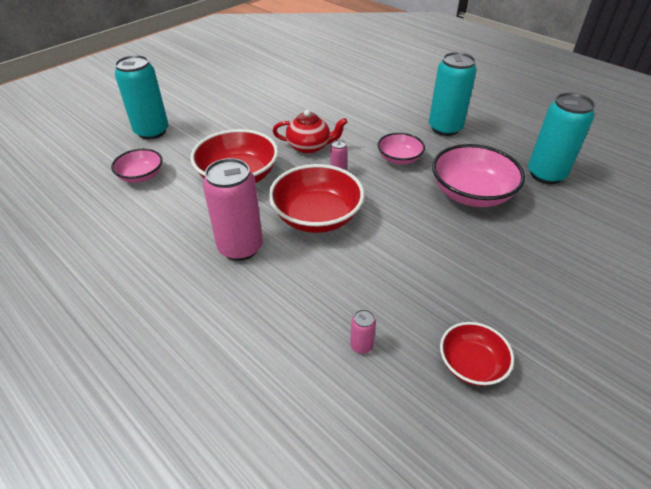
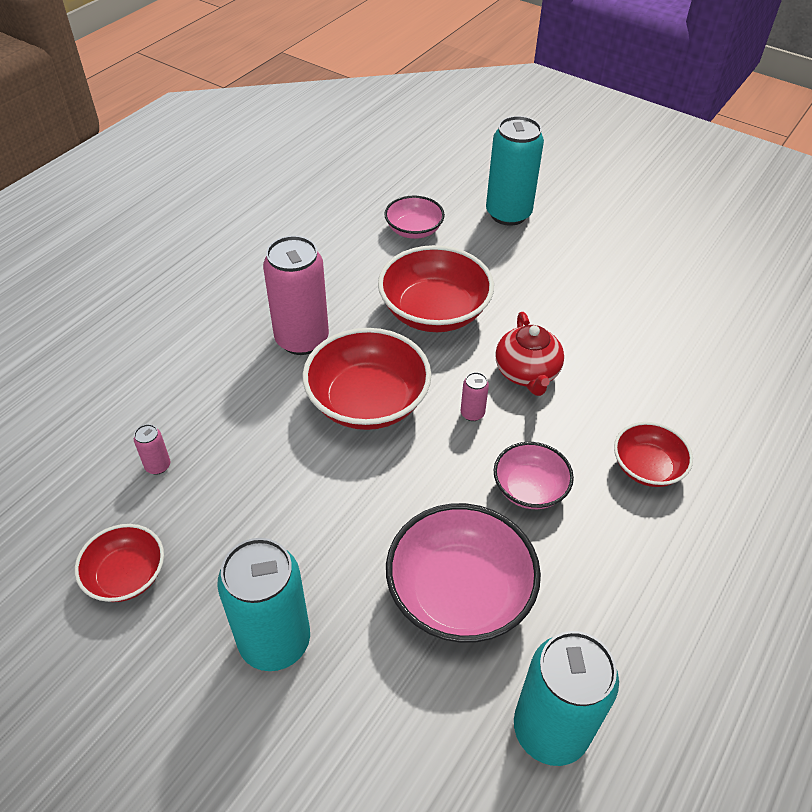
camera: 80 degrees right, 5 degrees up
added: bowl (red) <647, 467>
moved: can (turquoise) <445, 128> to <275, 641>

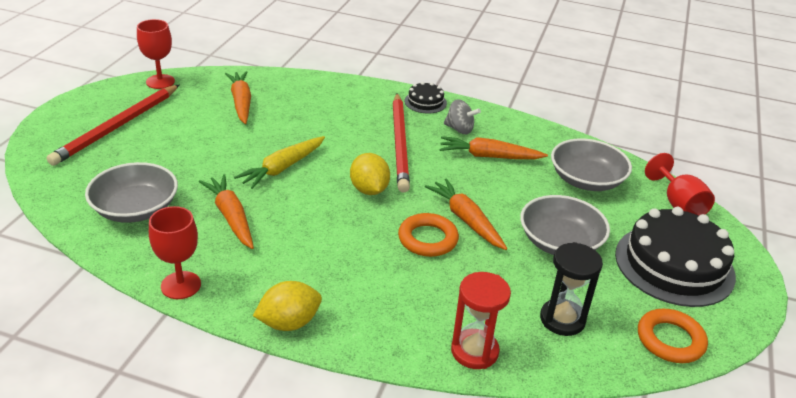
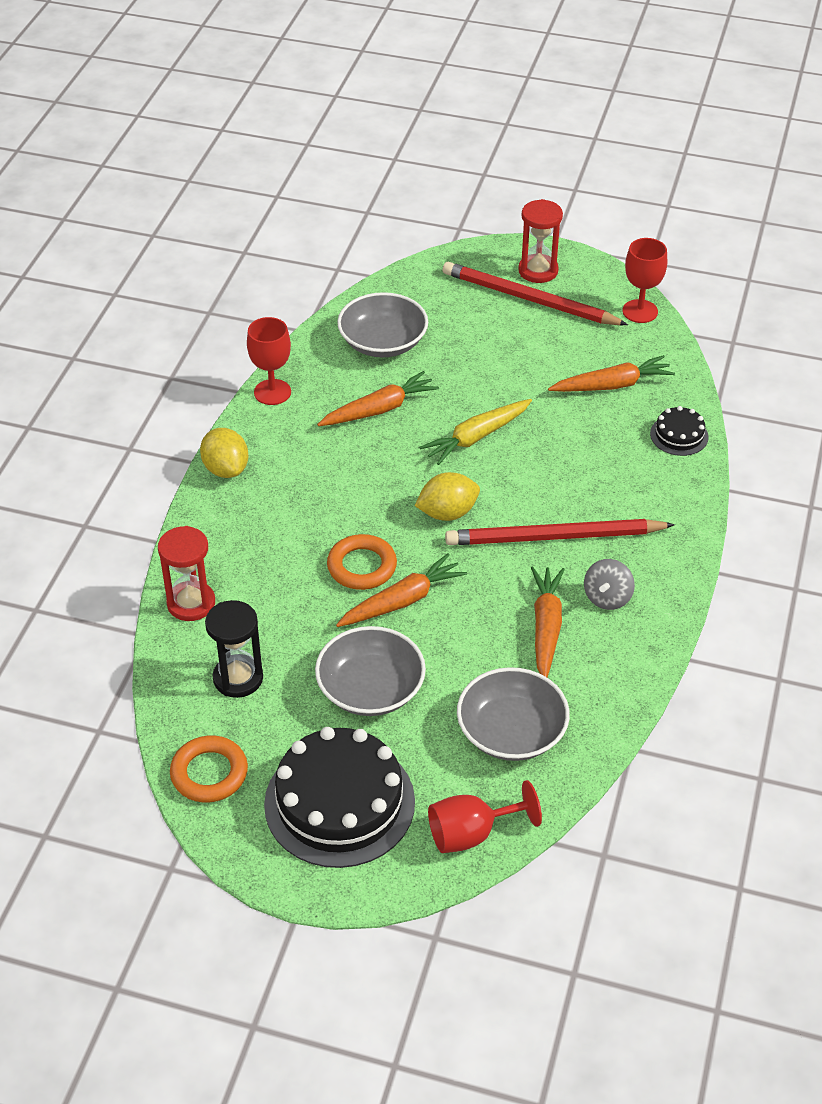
camera: 90 degrees right, 10 degrees up
added: hourglass (red) <538, 271>
moved: cake (black) <425, 102> to <679, 435>
turned: carrot (yellow) <282, 168> = <476, 437> 75 degrees counterclockwise

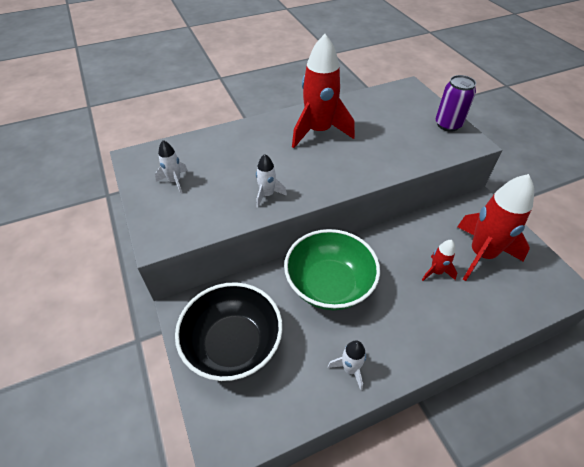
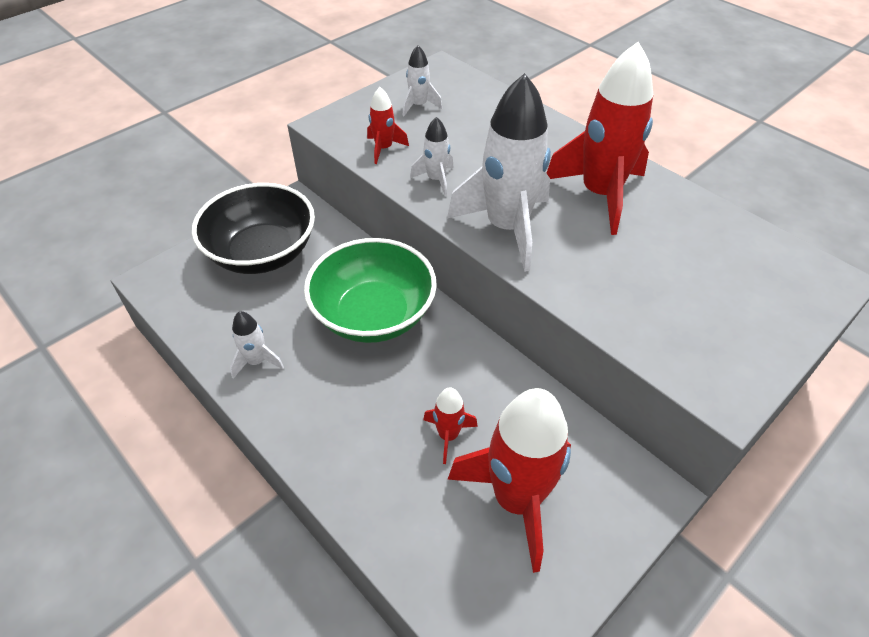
camera: 70 degrees right, 0 degrees up
removed: can (purple) <448, 125>
added: rocket (white) <507, 228>; rocket (red) <384, 149>

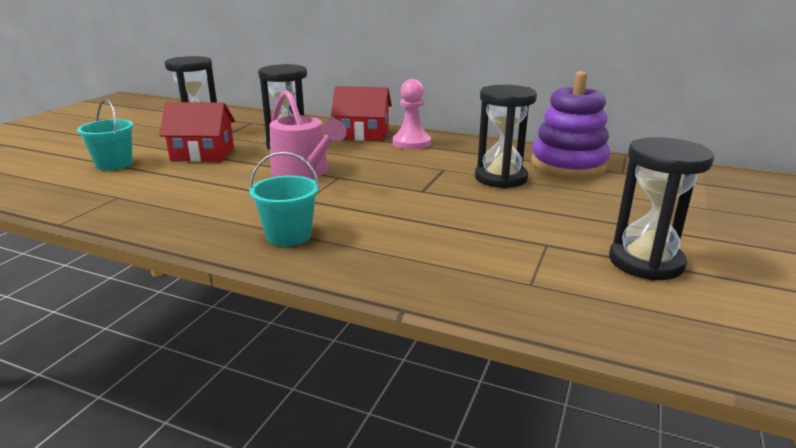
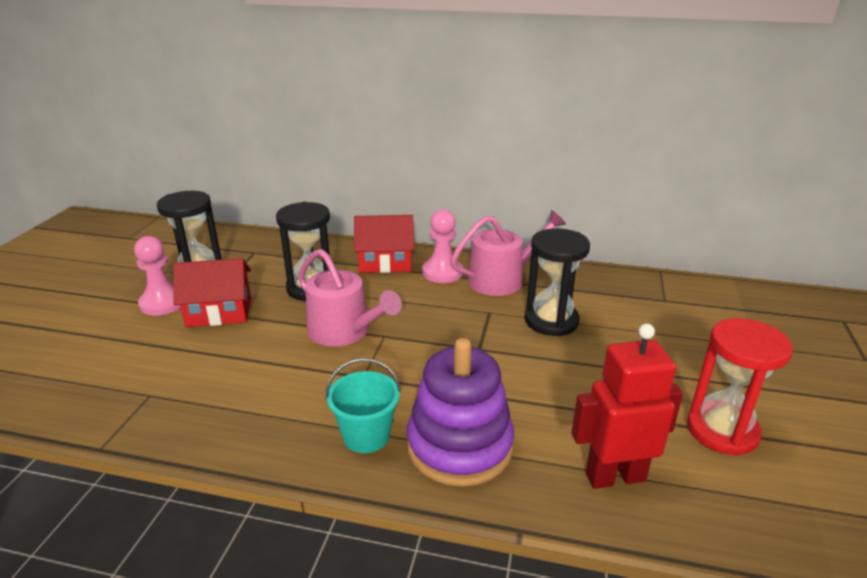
camera: 10 degrees left, 5 degrees up
removed: bucket (turquoise) <114, 164>
added: watering can (pink) <502, 279>; pawn (pink) <163, 303>; robot (red) <615, 476>
moved: stacking toy (purple) <568, 164> to <459, 446>
recoloured: hourglass (black) <645, 262> to hourglass (red) <722, 430>

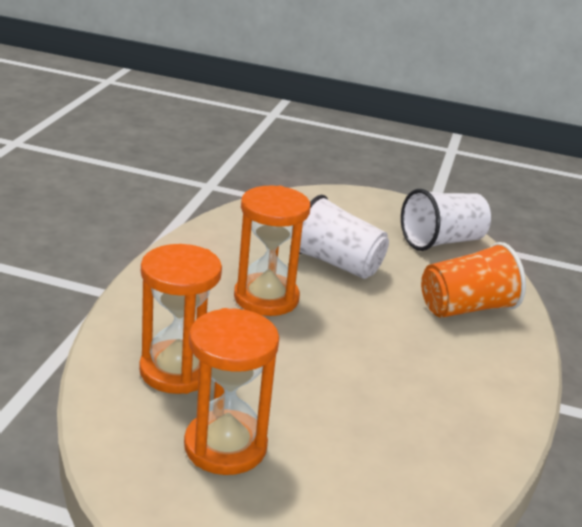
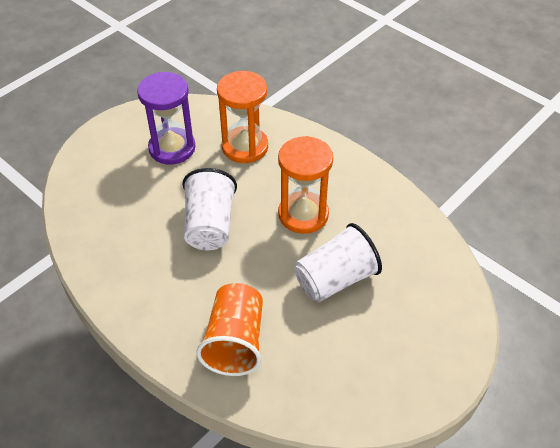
camera: 120 degrees right, 20 degrees up
moved: cup (white) <441, 241> to <210, 225>
recoloured: hourglass (orange) <225, 446> to hourglass (purple) <172, 148>

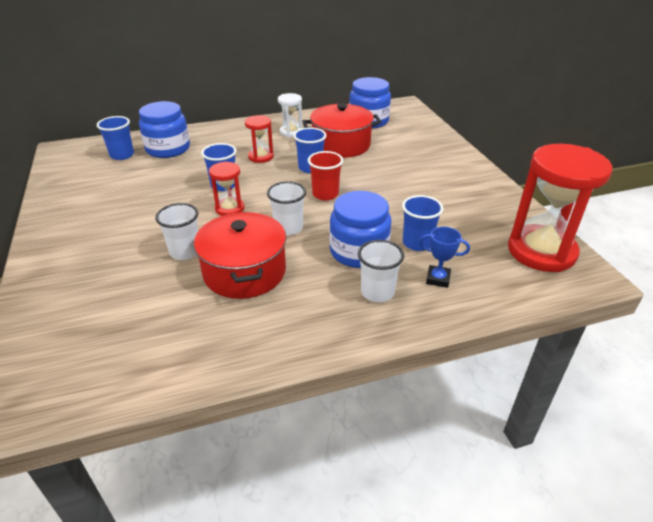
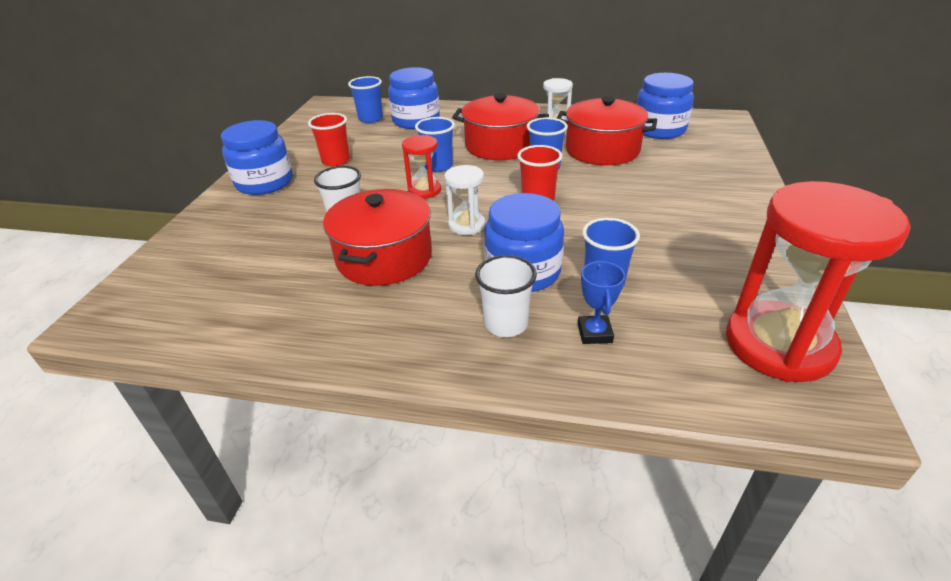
camera: 30 degrees right, 0 degrees up
added: cup (red) <336, 161>; jar (blue) <264, 182>
replaced: hourglass (red) <261, 157> to pot (red) <500, 145>; cup (white) <288, 228> to hourglass (white) <466, 225>
turned: trophy (blue) <438, 279> = <594, 333> 45 degrees clockwise

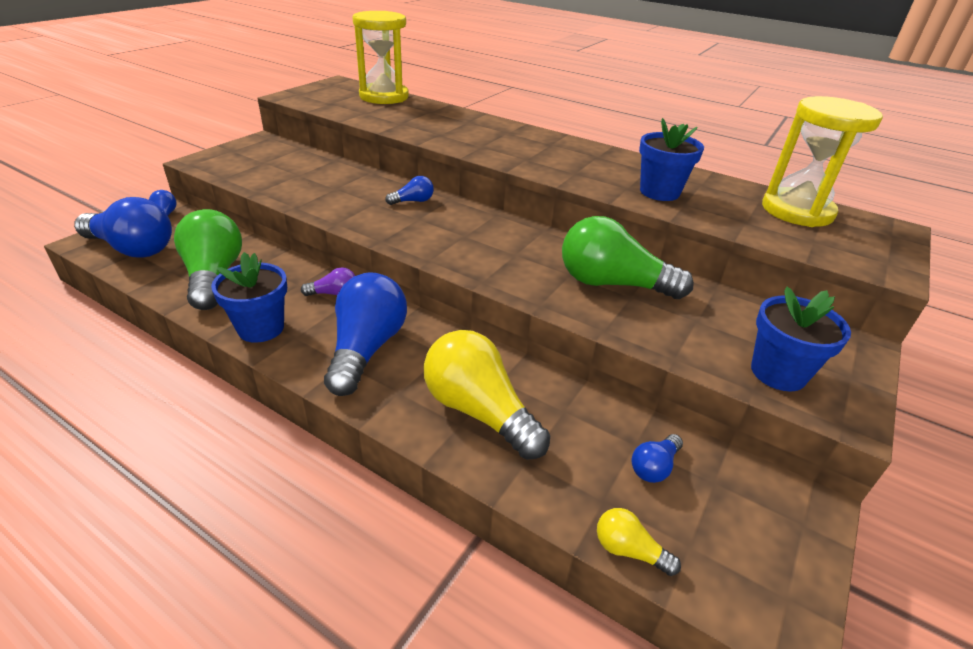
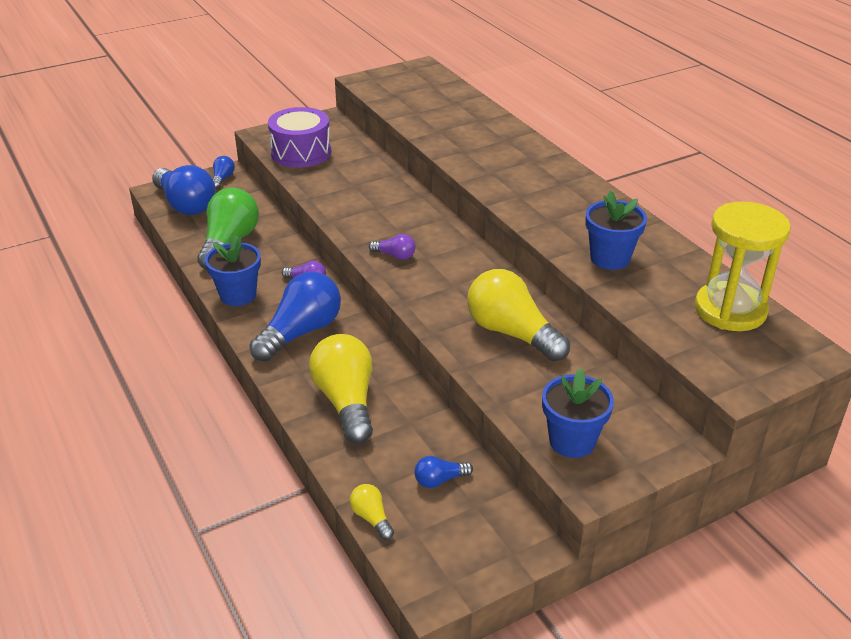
camera: 30 degrees right, 0 degrees up
removed: hourglass (yellow) <384, 97>; light bulb (blue) <413, 201>
added: drum (purple) <301, 152>; light bulb (purple) <395, 255>
recoloured: light bulb (green) <612, 284> to light bulb (yellow) <511, 333>

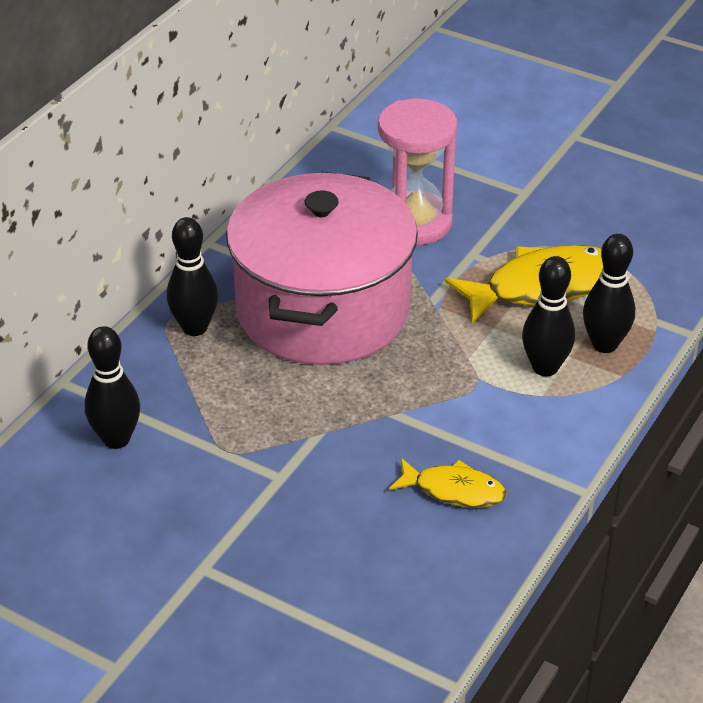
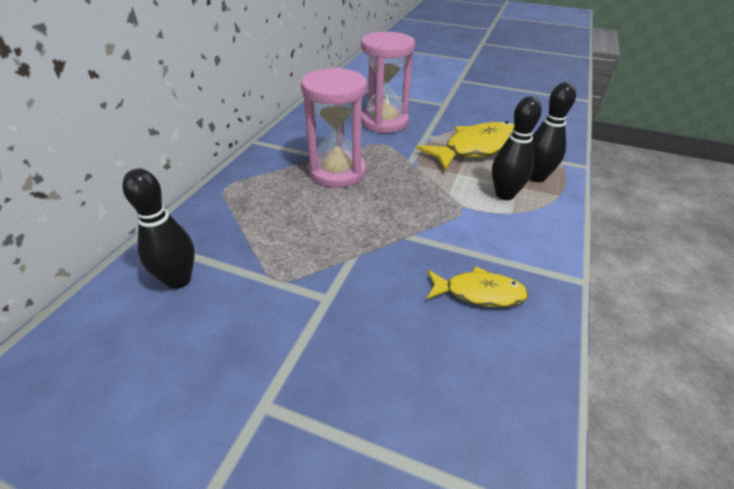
camera: 10 degrees left, 0 degrees up
removed: bowling pin (black) <195, 328>
replaced: pot (pink) <323, 310> to hourglass (pink) <337, 172>

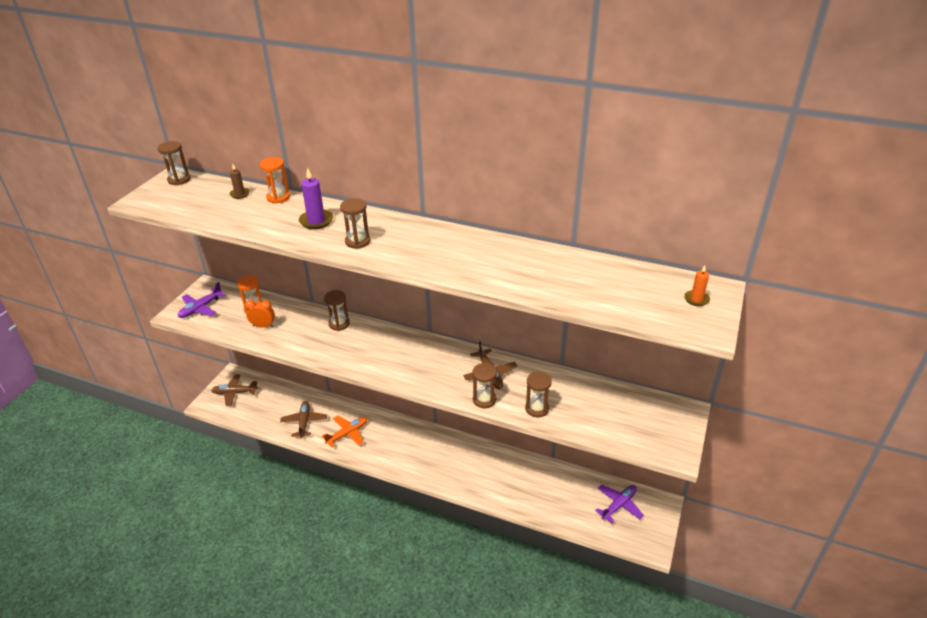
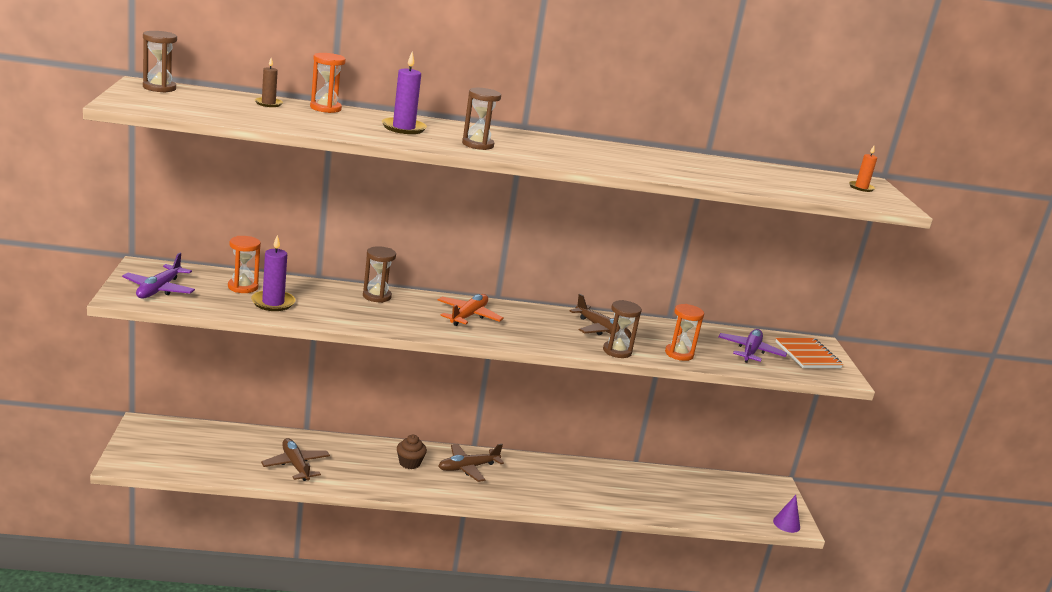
camera: 30 degrees left, 15 degrees down
added: notebook (orange) <807, 355>; cupcake (brown) <409, 463>; cone (purple) <786, 524>
moved: plane (brown) <234, 393> to <467, 468>; plane (orange) <347, 433> to <468, 316>; plane (purple) <619, 505> to <750, 351>
replaced: clock (orange) <263, 326> to candle (purple) <273, 303>
recoloured: hourglass (brown) <537, 408> to hourglass (orange) <679, 354>

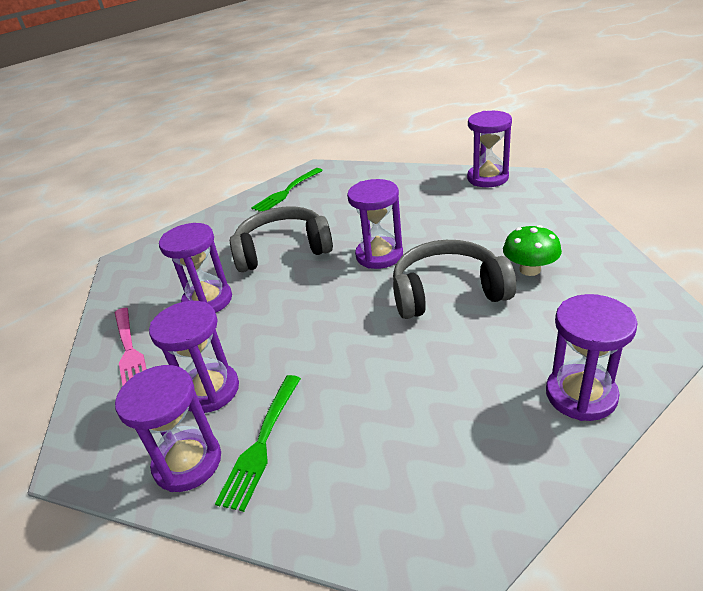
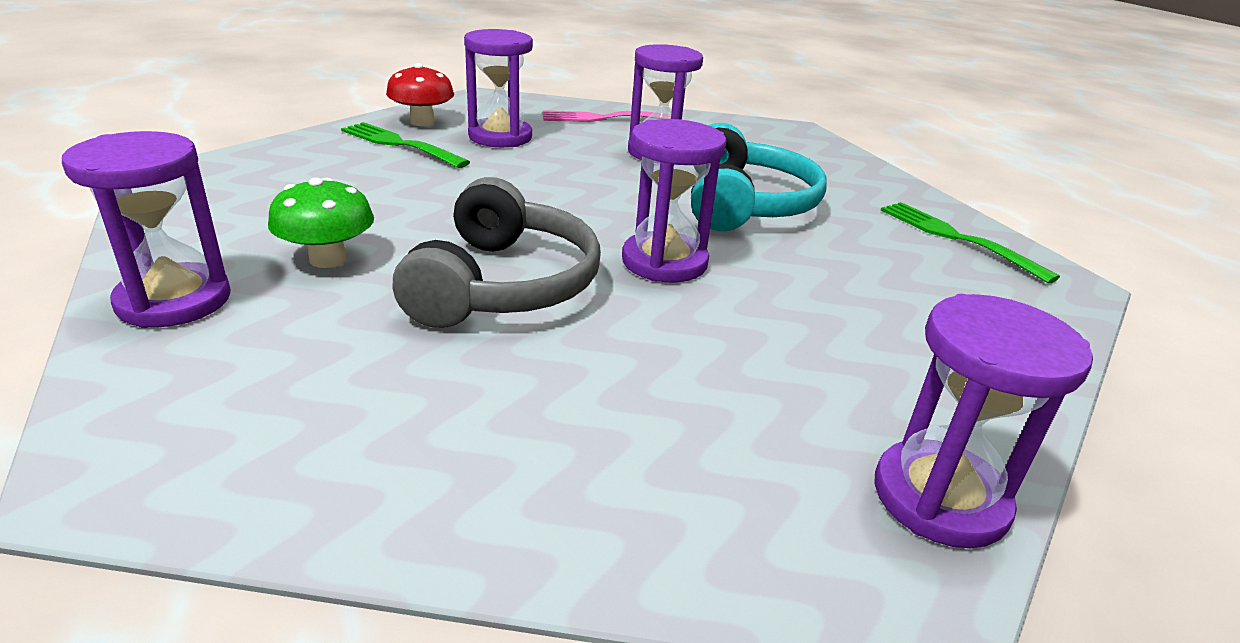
camera: 100 degrees right, 5 degrees down
moved: mushroom (green) <530, 269> to <328, 259>
replaced: hourglass (purple) <187, 462> to mushroom (red) <422, 122>
recoloured: headphones (grey) <283, 250> to headphones (turquoise) <744, 204>

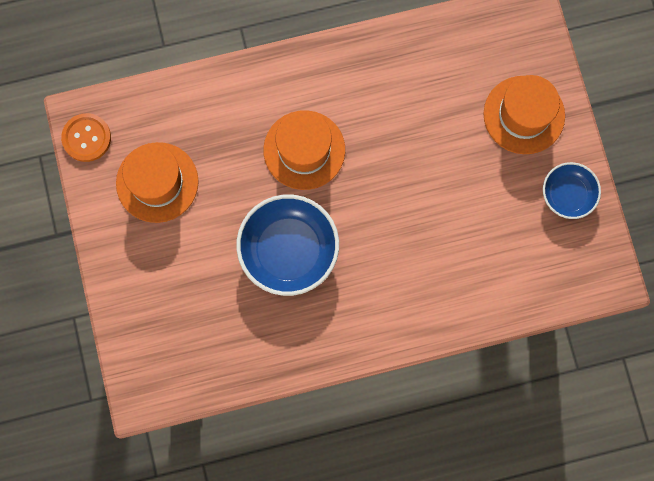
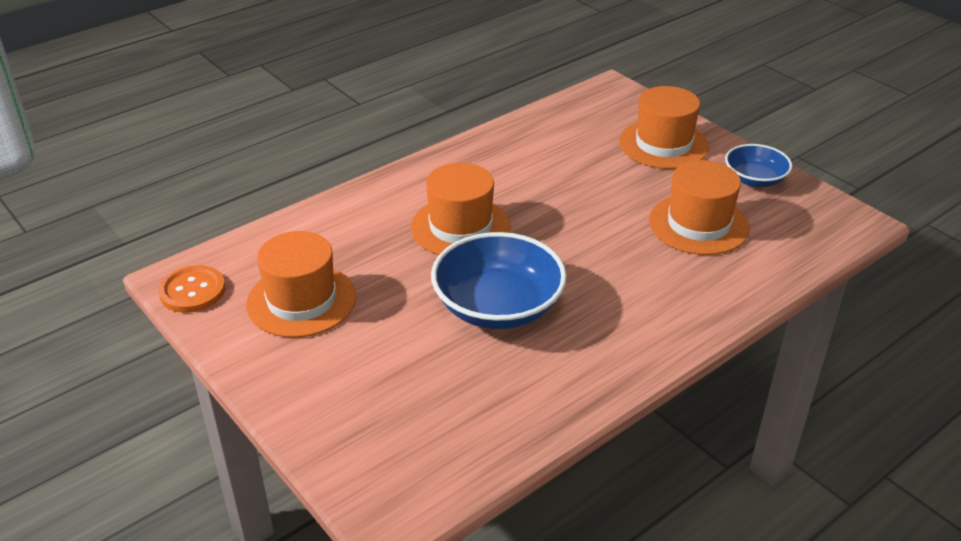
camera: 25 degrees left, 40 degrees down
added: hat (orange) <698, 224>

